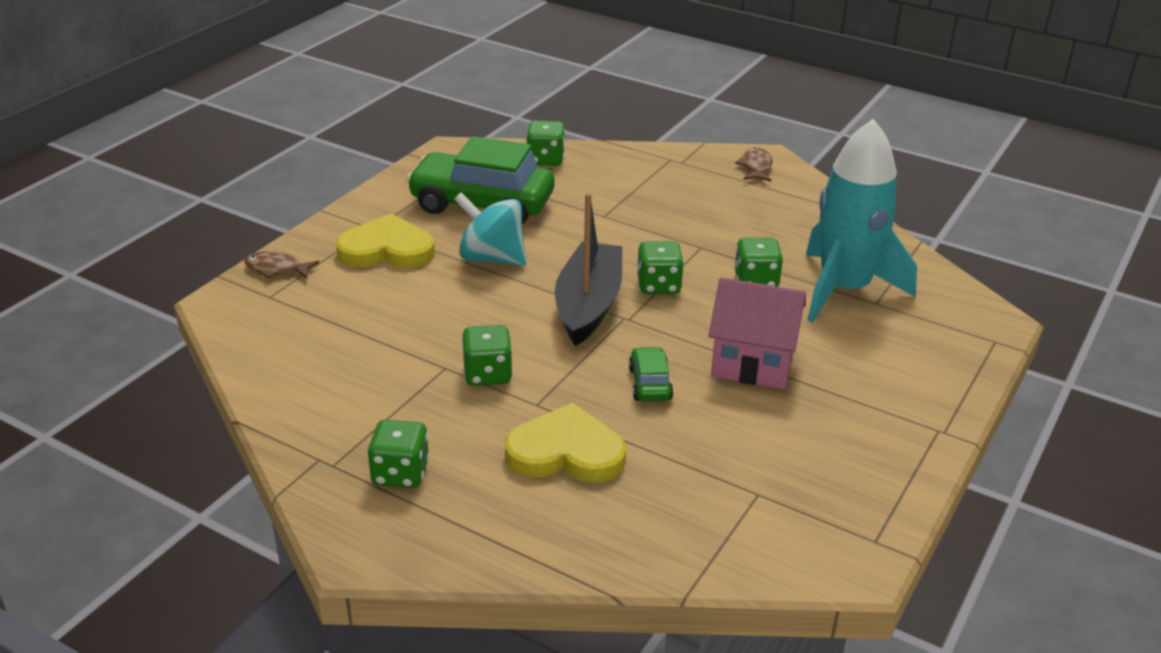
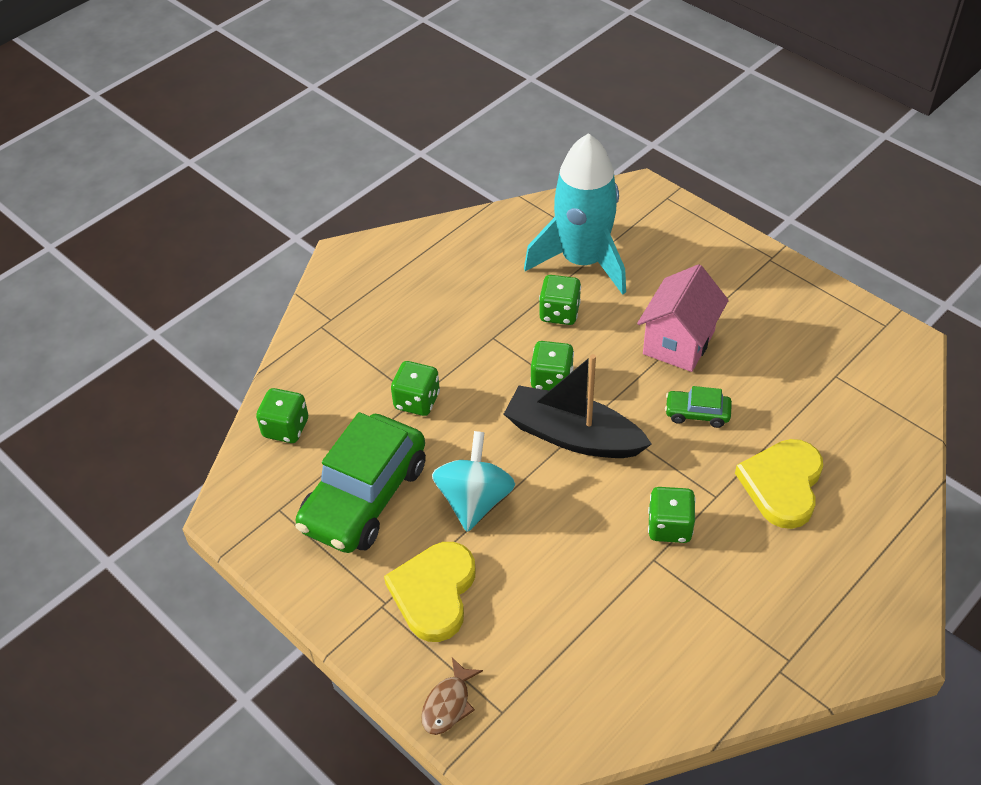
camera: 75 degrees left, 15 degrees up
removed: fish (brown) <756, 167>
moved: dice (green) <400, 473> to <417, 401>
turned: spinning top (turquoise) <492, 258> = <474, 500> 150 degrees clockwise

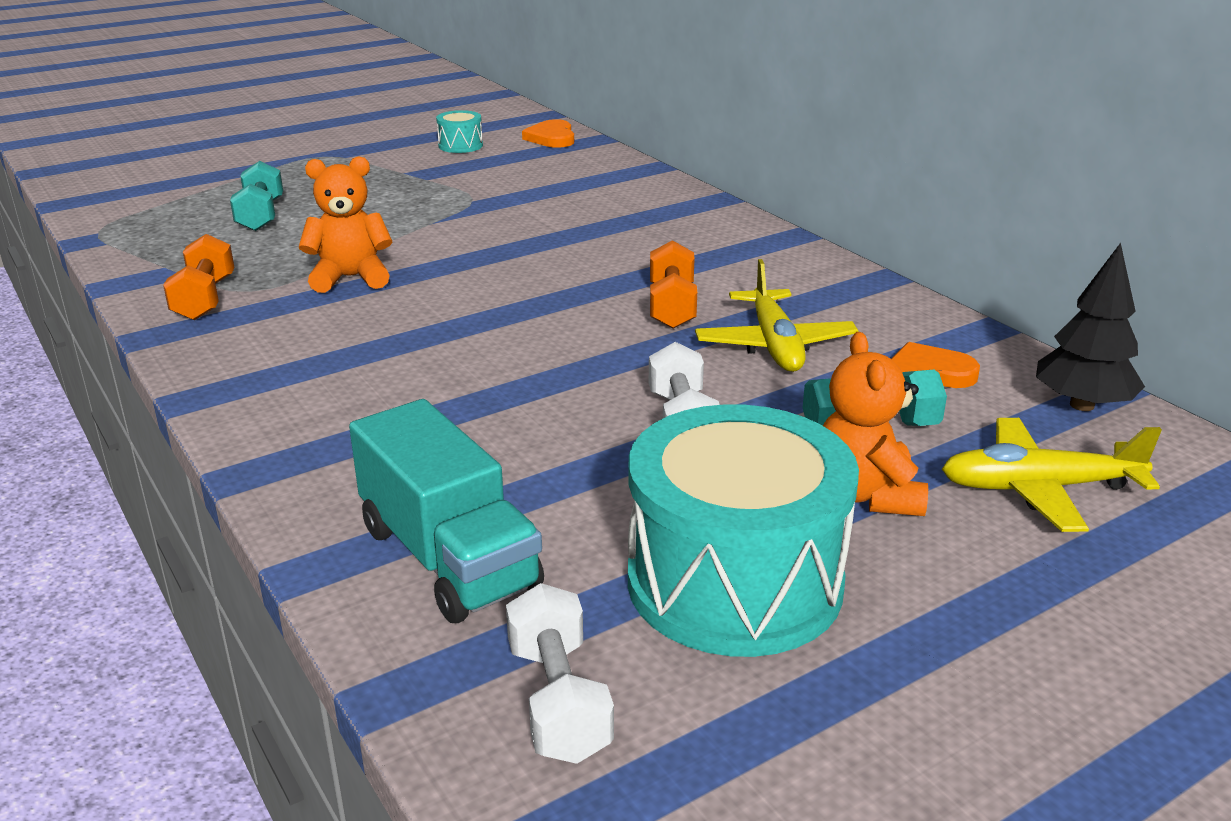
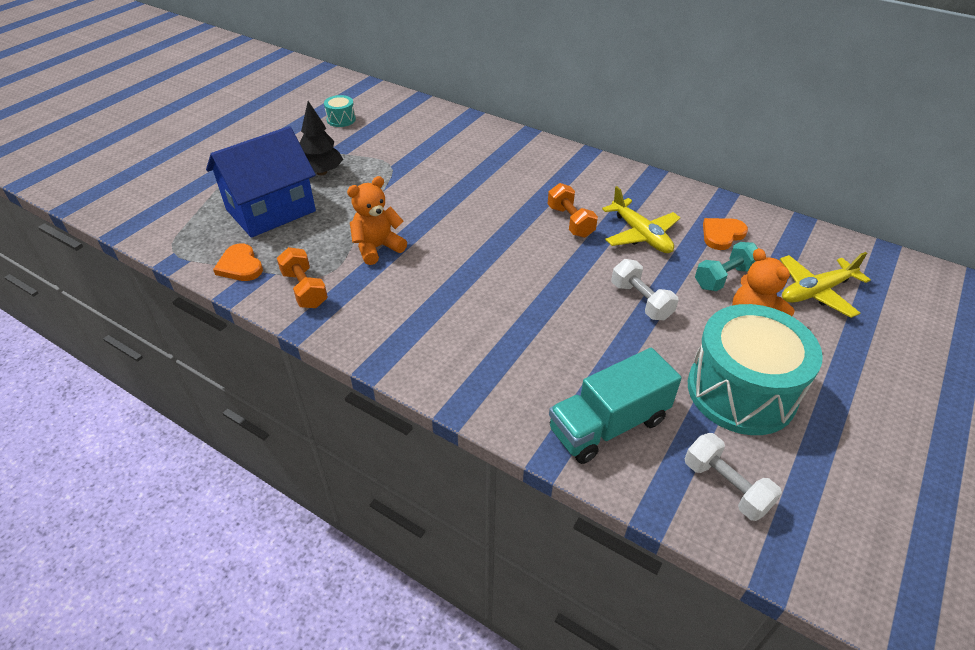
camera: 25 degrees left, 15 degrees up
moved: heart (orange) <551, 138> to <240, 266>; tree (black) <1081, 405> to <322, 172>
replaced: dumbbell (turquoise) <261, 215> to house (blue) <271, 210>
turned: truck (turquoise) <448, 557> = <608, 425> 120 degrees clockwise

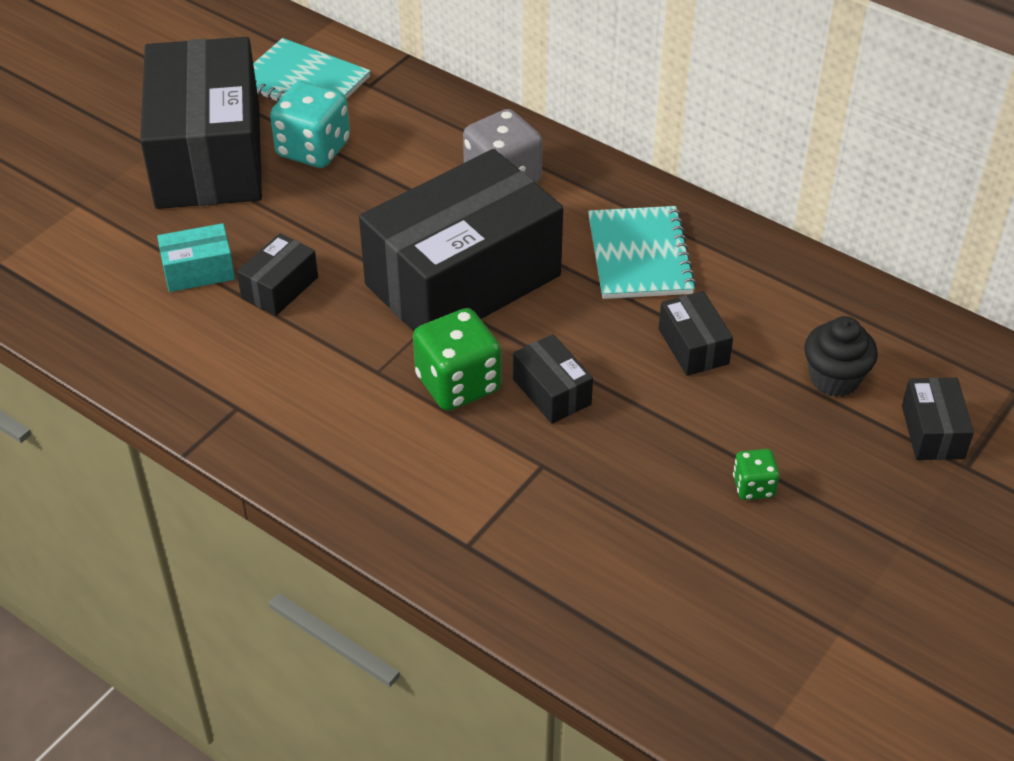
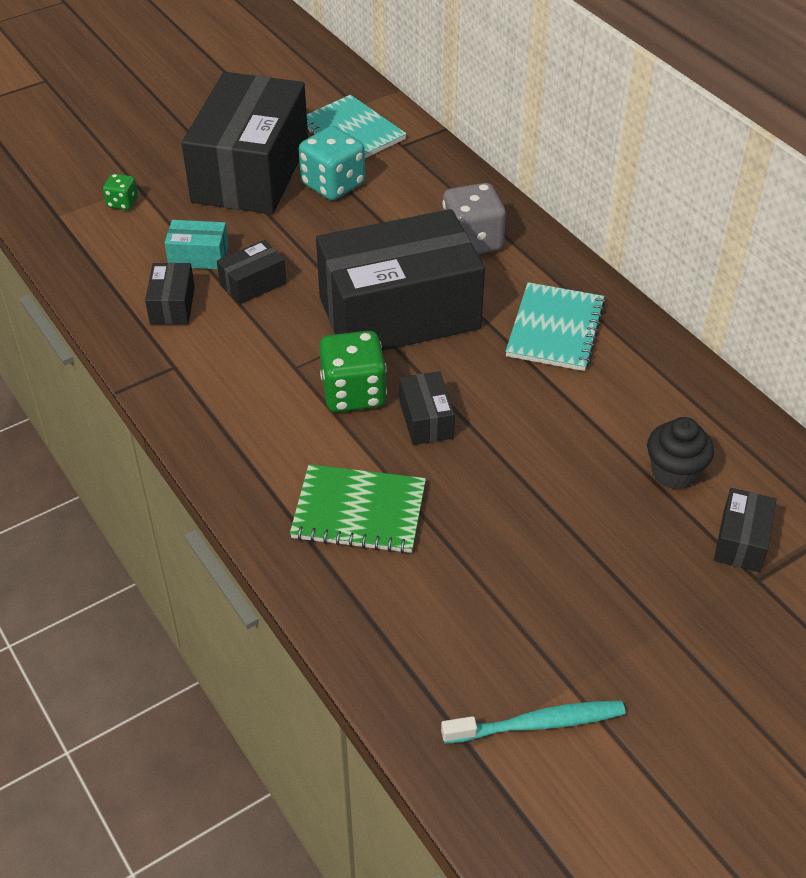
camera: 20 degrees right, 0 degrees up
added: notebook (green) <359, 511>; toothbrush (turquoise) <537, 724>
moved: box (black) <693, 346> to <172, 305>; dice (green) <753, 487> to <122, 203>

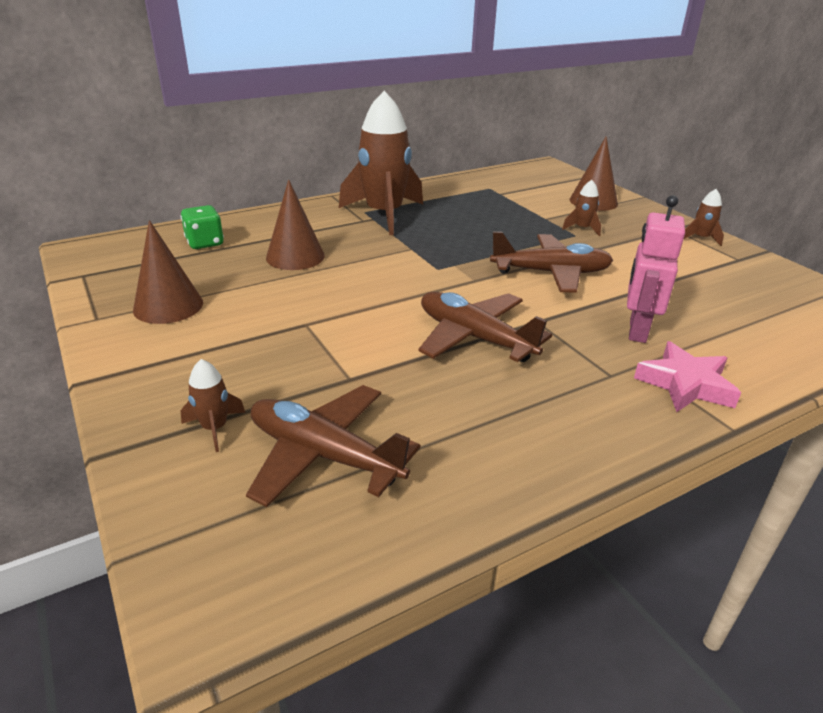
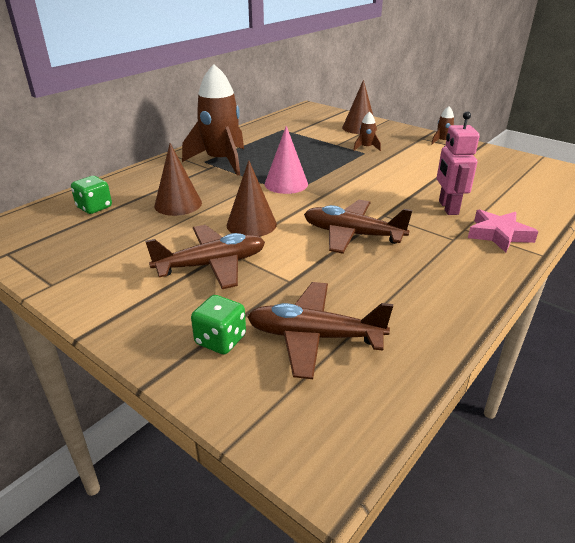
camera: 20 degrees left, 0 degrees up
added: cone (pink) <286, 184>
moved: cone (brown) <168, 306> to <251, 224>; plane (brown) <551, 273> to <212, 265>
replaced: rocket (brown) <215, 428> to dice (green) <220, 340>

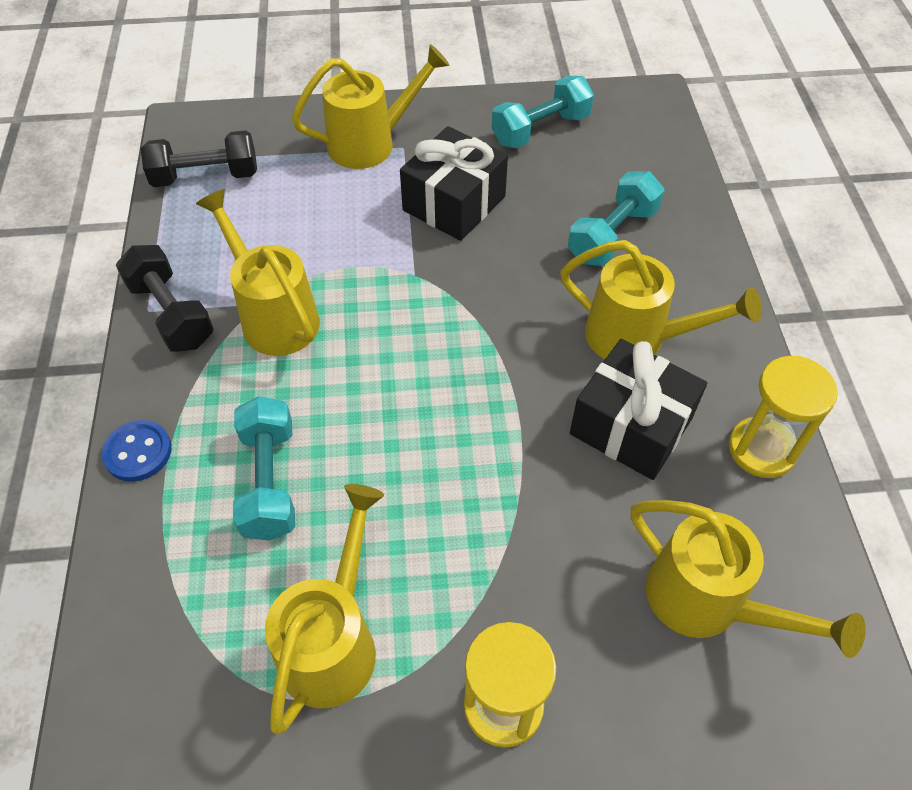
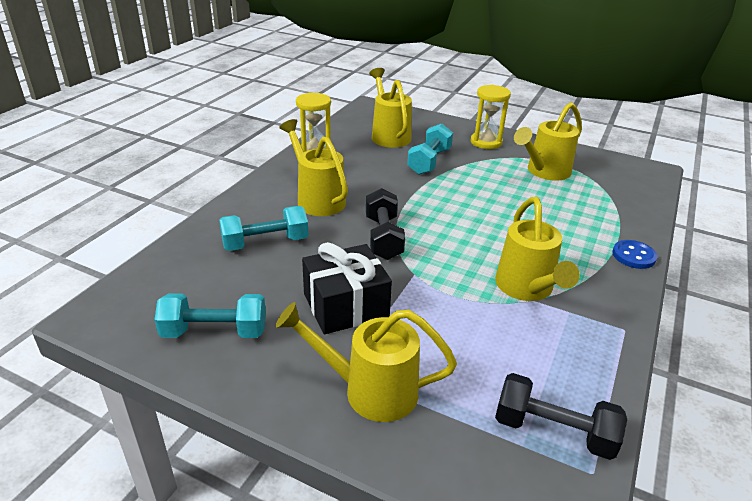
camera: 150 degrees left, 20 degrees down
removed: gift (black) <631, 426>
moved: dumbbell (black) <171, 314> to <383, 238>; dumbbell (turquoise) <269, 481> to <429, 161>

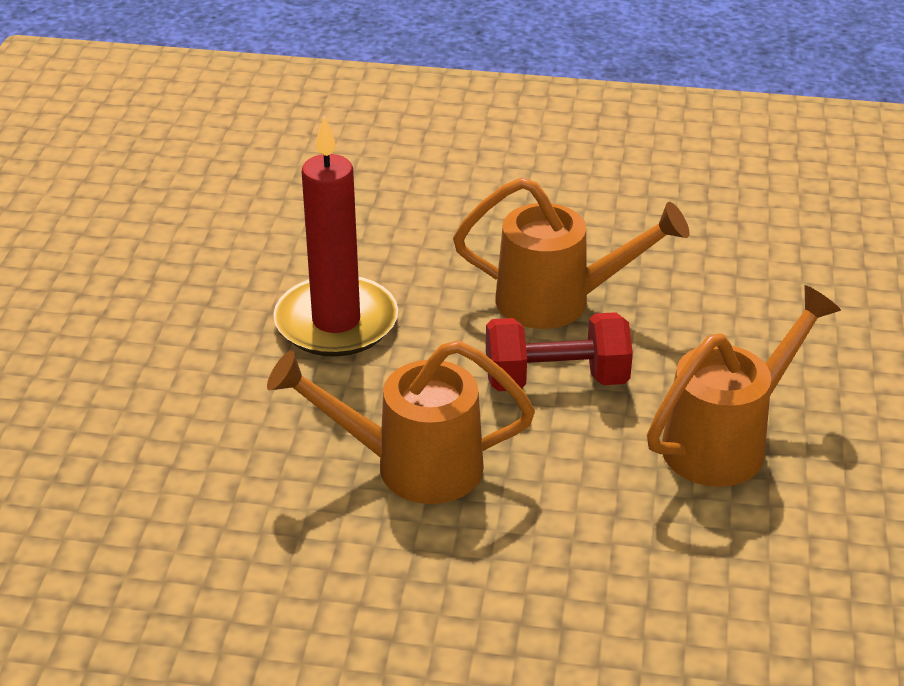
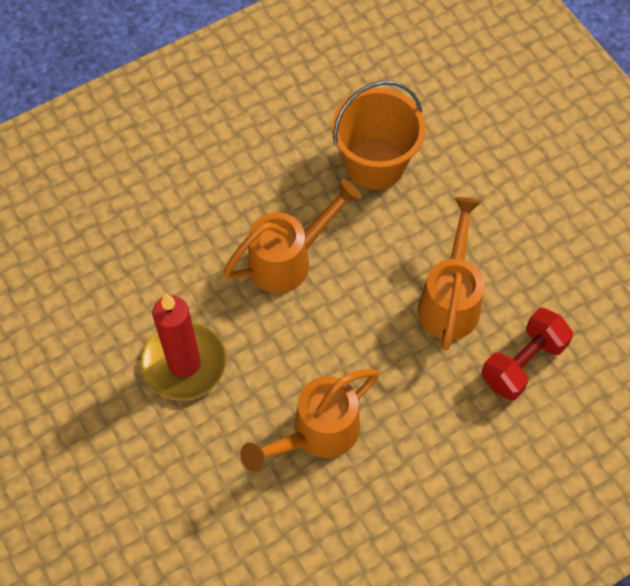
camera: 40 degrees left, 25 degrees up
added: bucket (orange) <375, 164>
moved: dumbbell (red) <556, 380> to <522, 363>

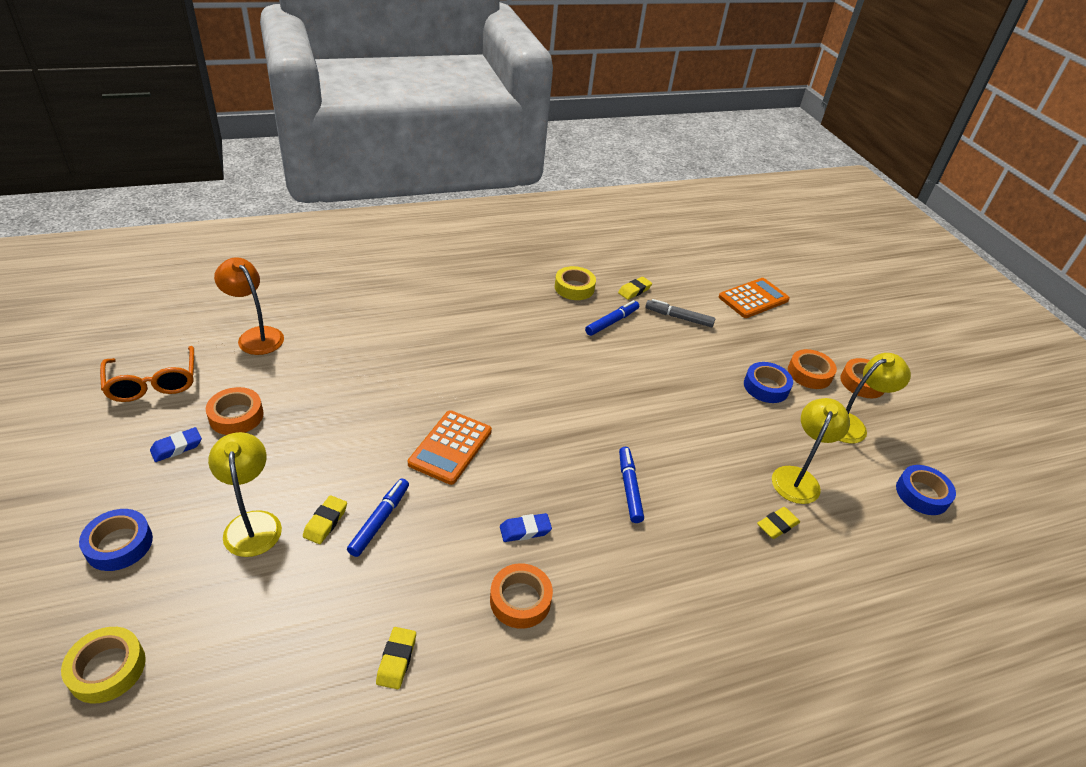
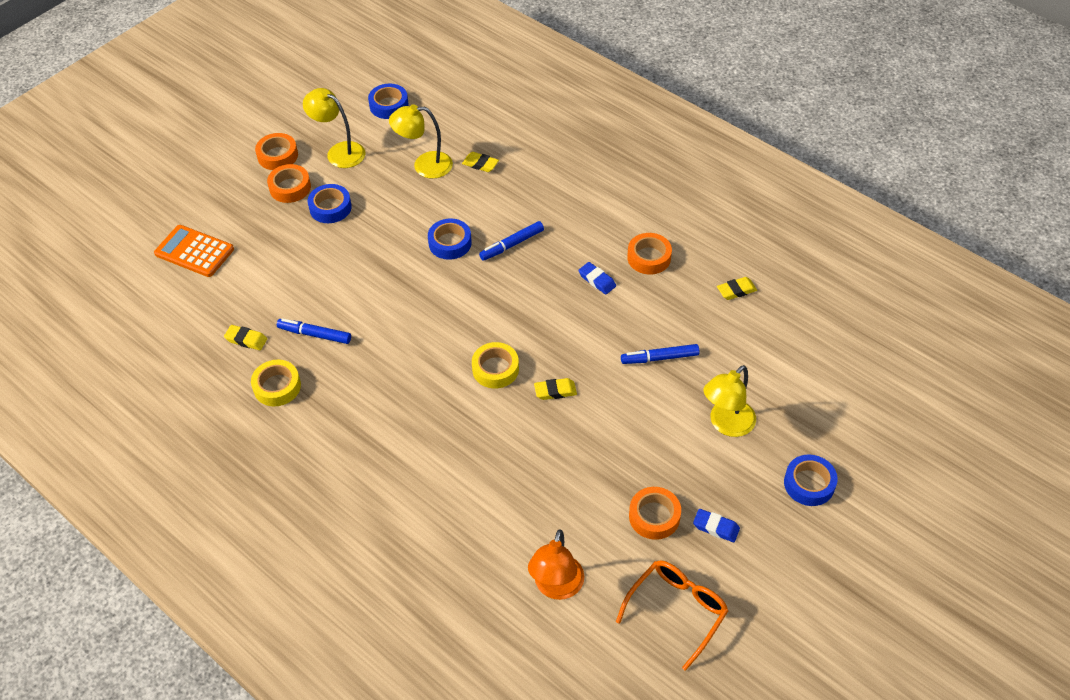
camera: 115 degrees left, 10 degrees up
removed: marker (grey) <679, 317>; calculator (orange) <450, 447>
added: tape (blue) <450, 243>
moved: eraser (yellow) <325, 522> to <555, 391>; tape (yellow) <107, 669> to <495, 369>

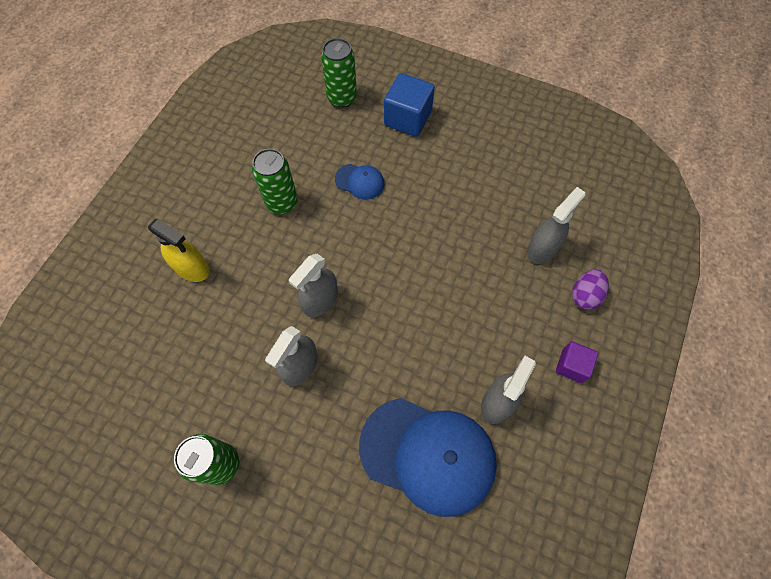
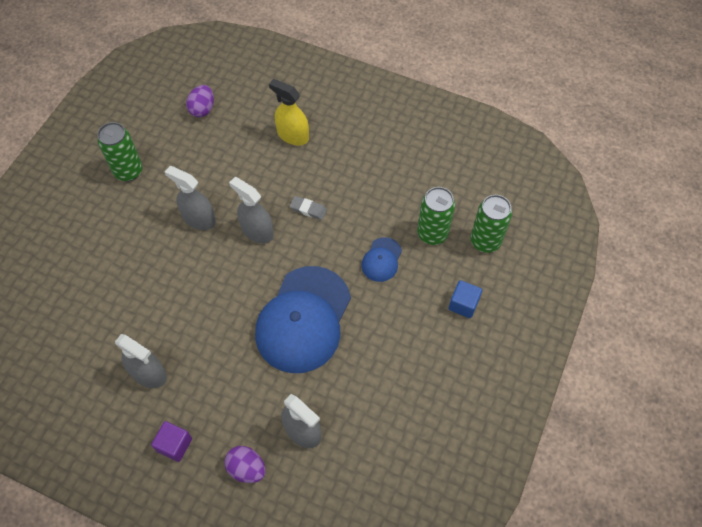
camera: 90 degrees right, 5 degrees down
added: egg (purple) <202, 109>; eraser (grey) <308, 209>
moved: can (green) <282, 202> to <432, 234>; cap (blue) <428, 455> to <303, 319>
turned: spray bottle (yellow) <192, 268> = <292, 135> 90 degrees clockwise
resized: cube (blue) <408, 118> = <463, 304> x0.61

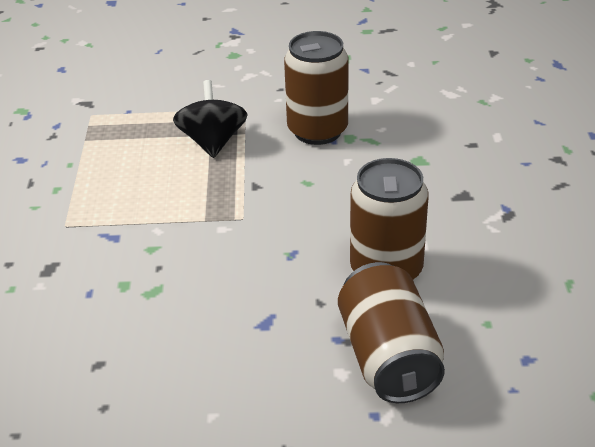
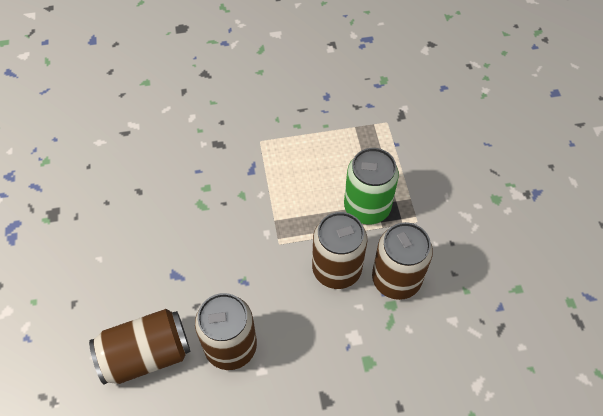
camera: 80 degrees right, 20 degrees up
added: can (brown) <336, 269>
replaced: spinning top (black) <212, 142> to can (green) <367, 207>

